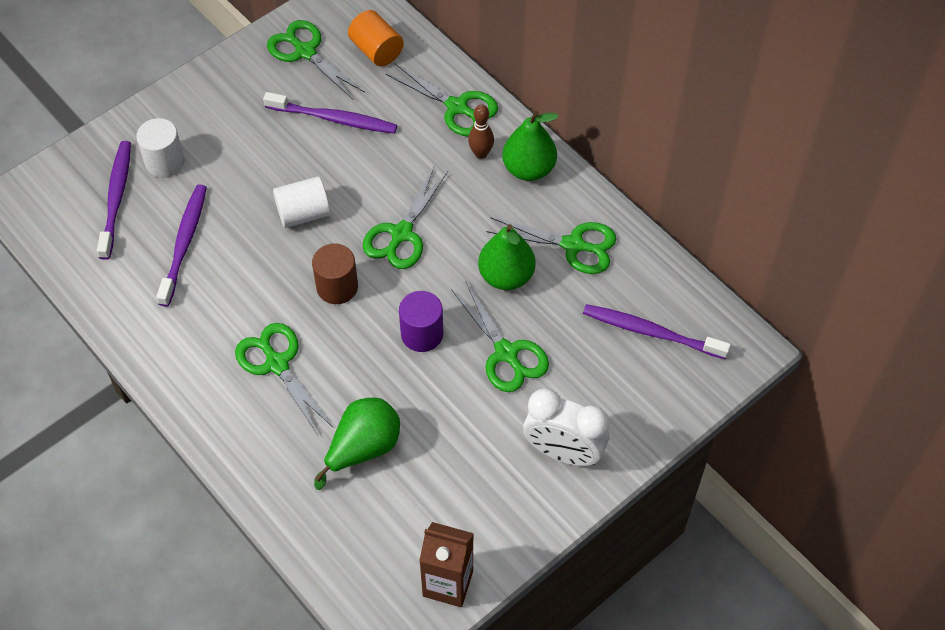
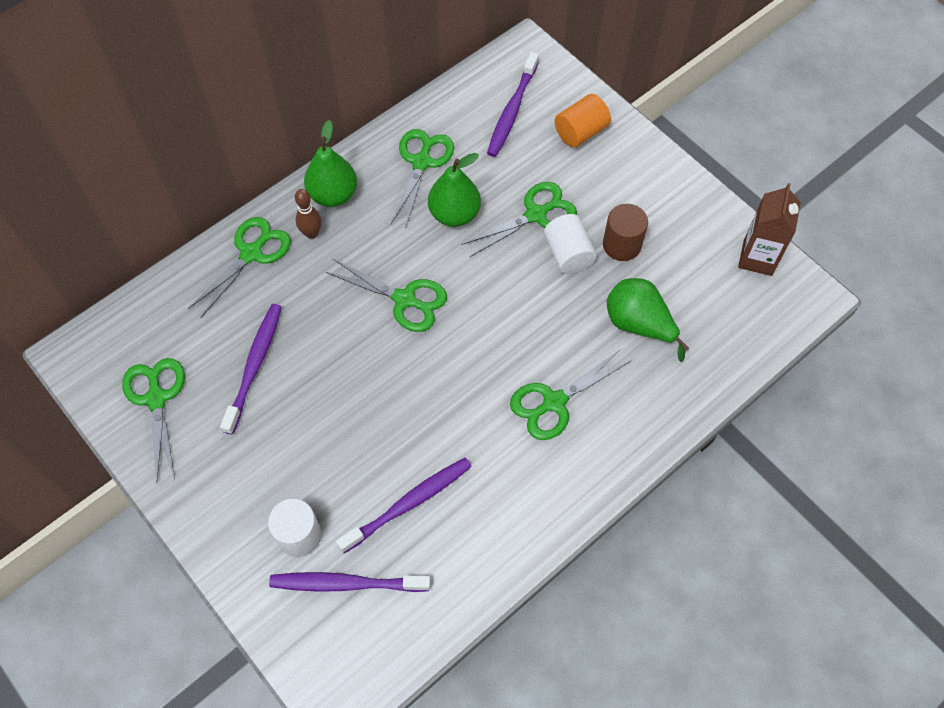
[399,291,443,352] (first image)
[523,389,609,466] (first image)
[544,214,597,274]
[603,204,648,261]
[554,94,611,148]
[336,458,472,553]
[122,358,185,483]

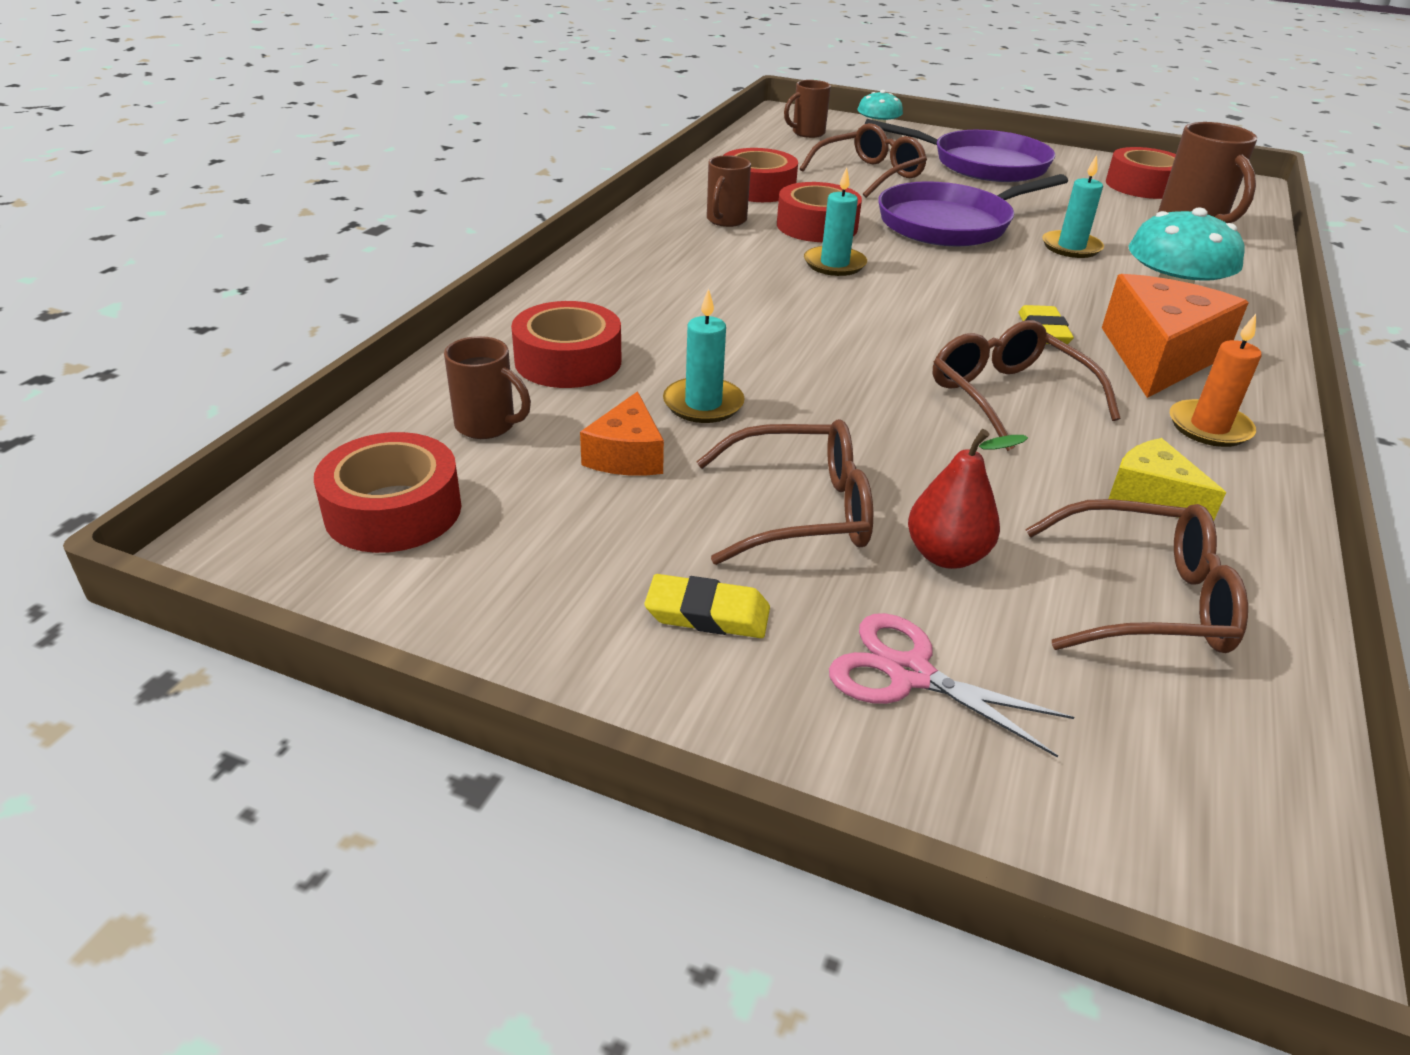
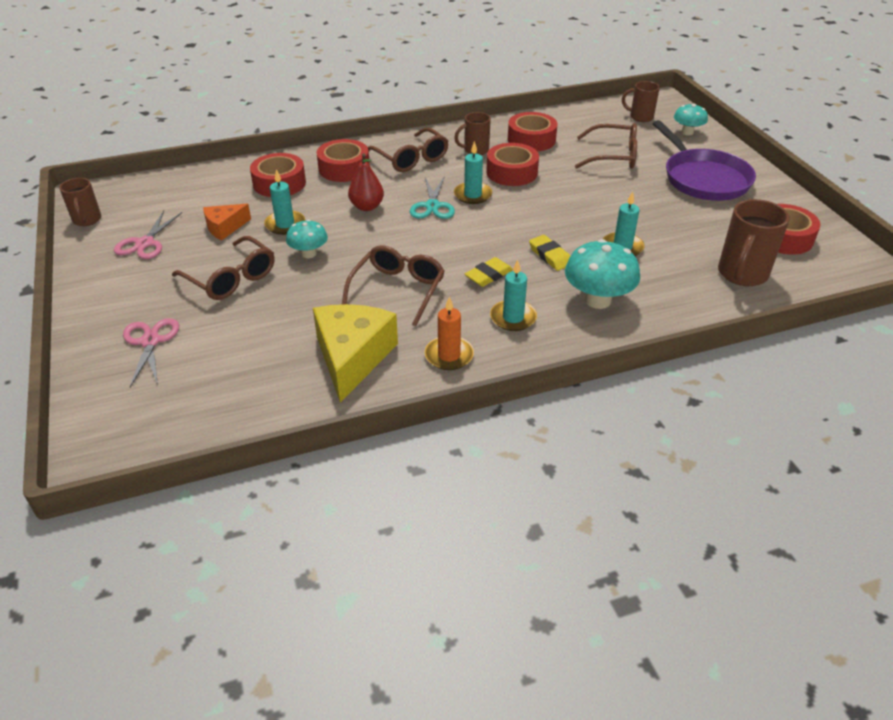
[878,174,1068,247] (first image)
[114,211,182,259]
[286,219,328,258]
[410,177,455,219]
[317,139,370,182]
[59,178,101,226]
[529,235,570,271]
[348,153,384,211]
[368,128,449,172]
[490,260,537,331]
[313,304,398,403]

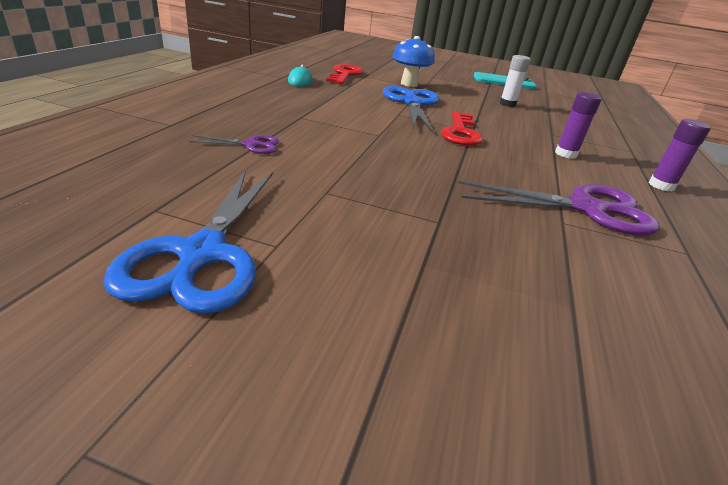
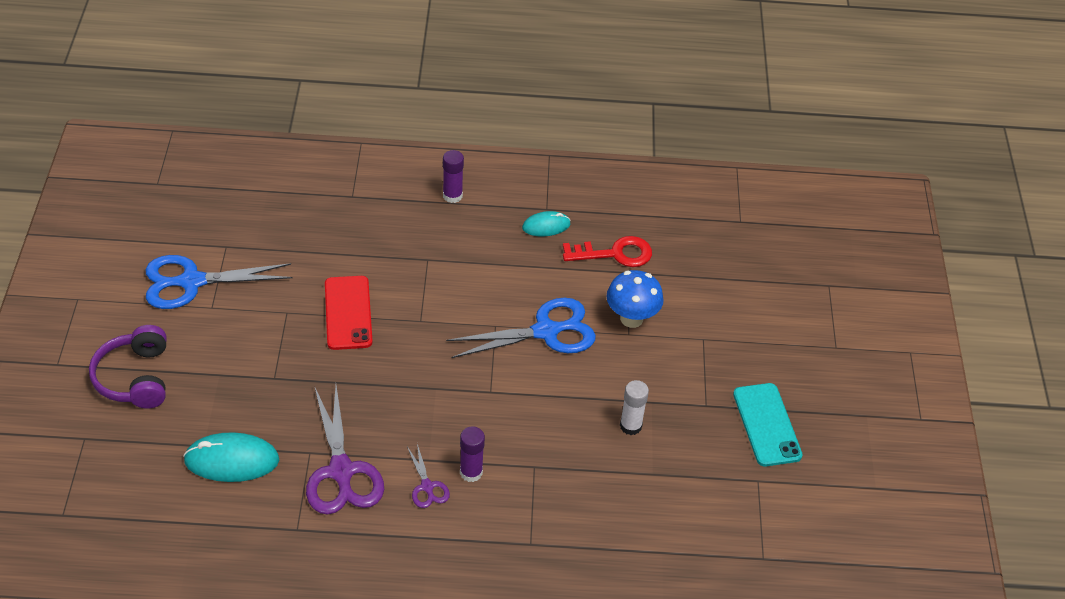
[441,111,483,146] (first image)
[89,325,167,409]
[183,432,279,482]
[325,276,373,350]
[407,444,450,508]
[443,150,464,203]

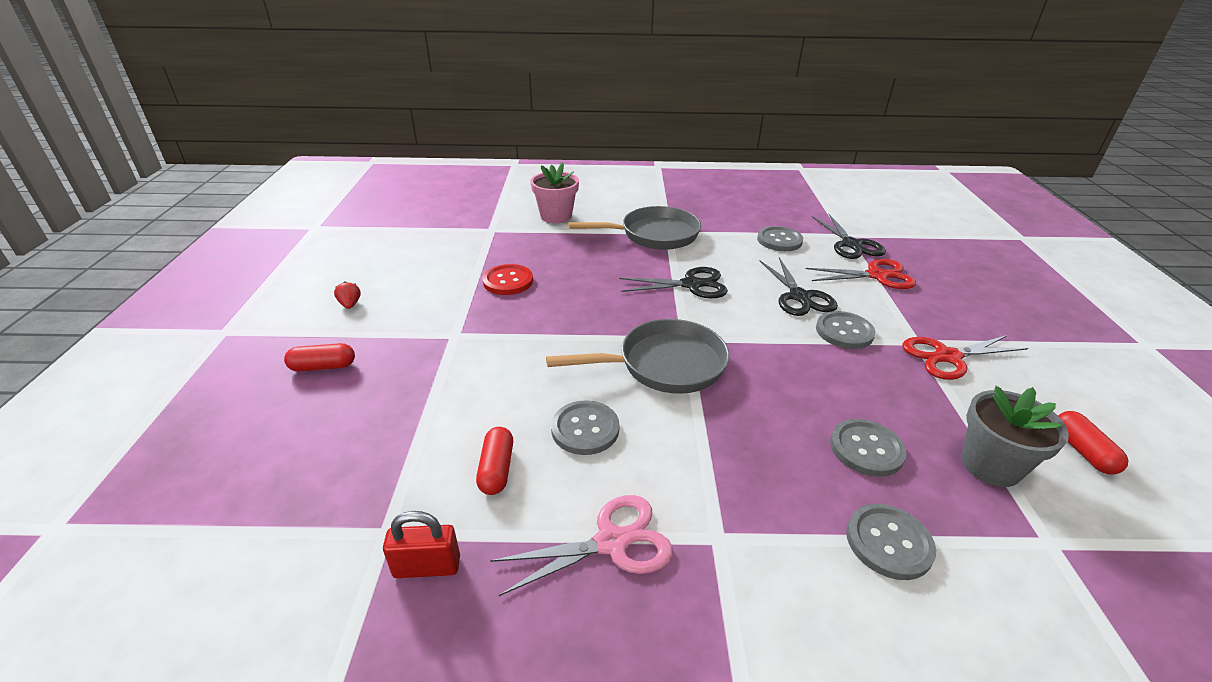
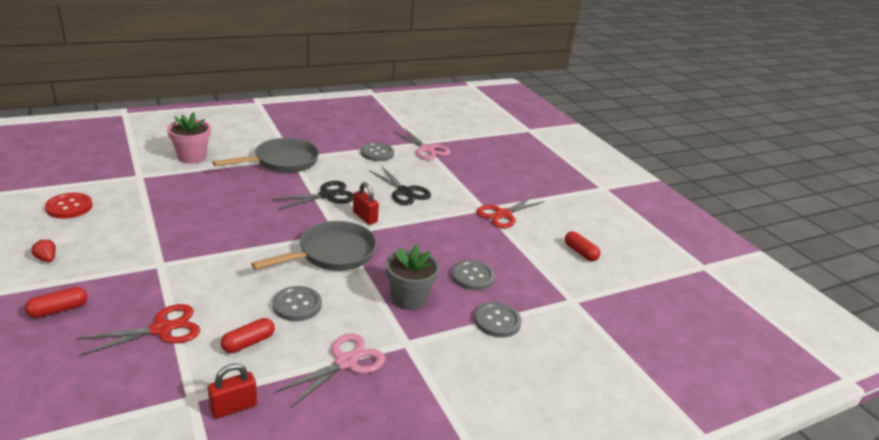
[816,311,875,349] (first image)
[353,182,379,225]
[45,193,93,219]
[77,304,200,356]
[386,244,439,310]
[394,129,450,160]
[221,318,275,353]

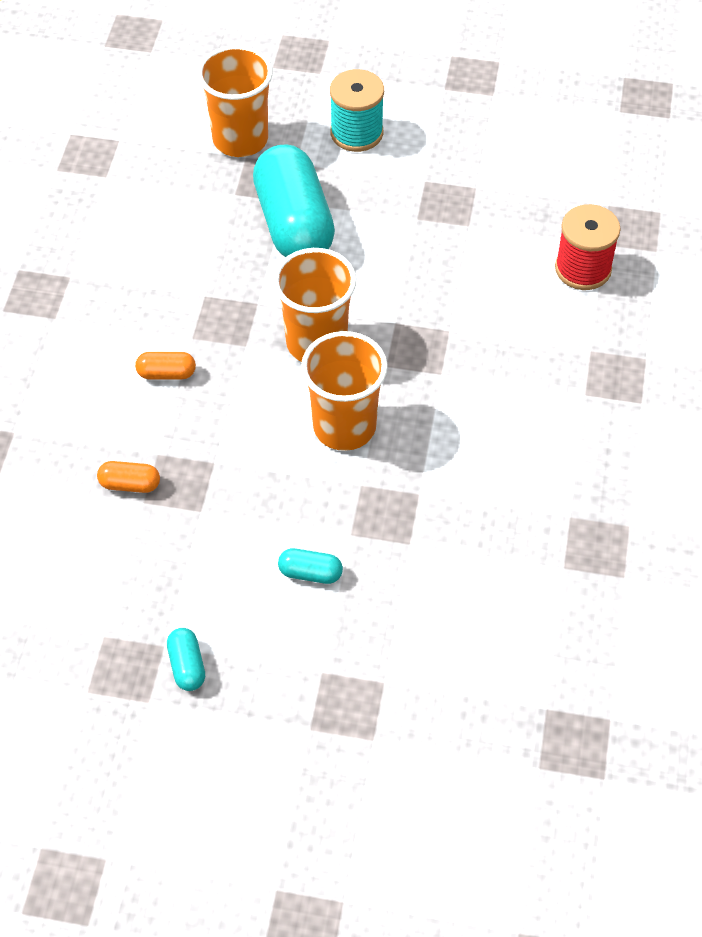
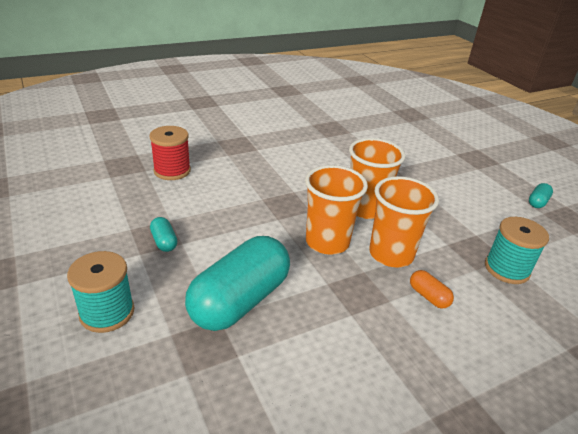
[369,176,439,267]
[150,217,177,252]
[485,217,549,284]

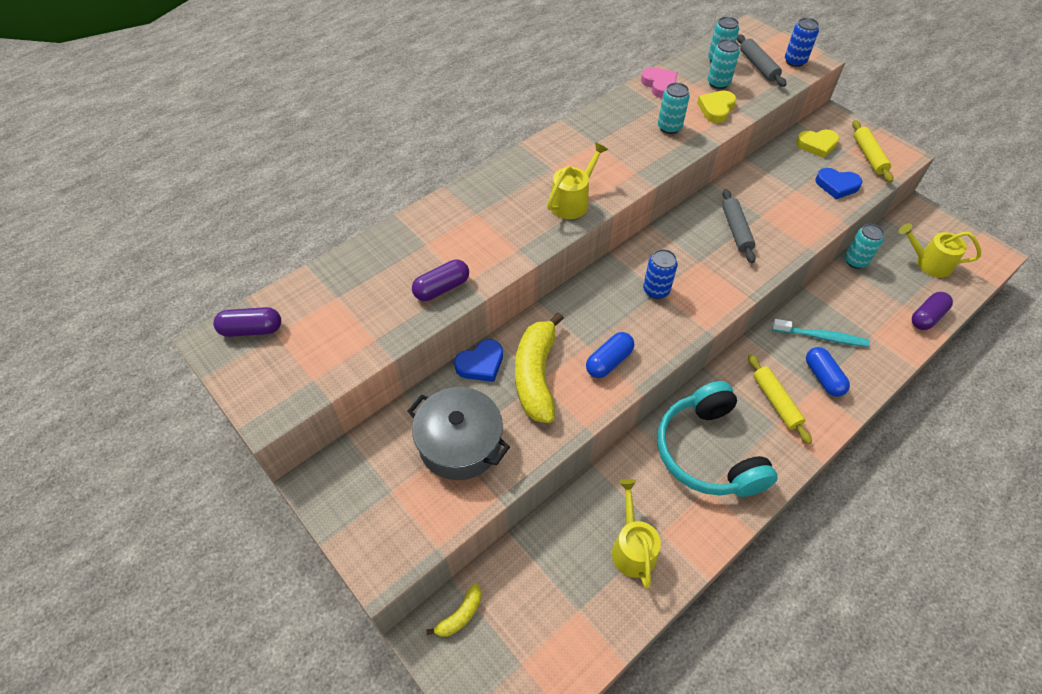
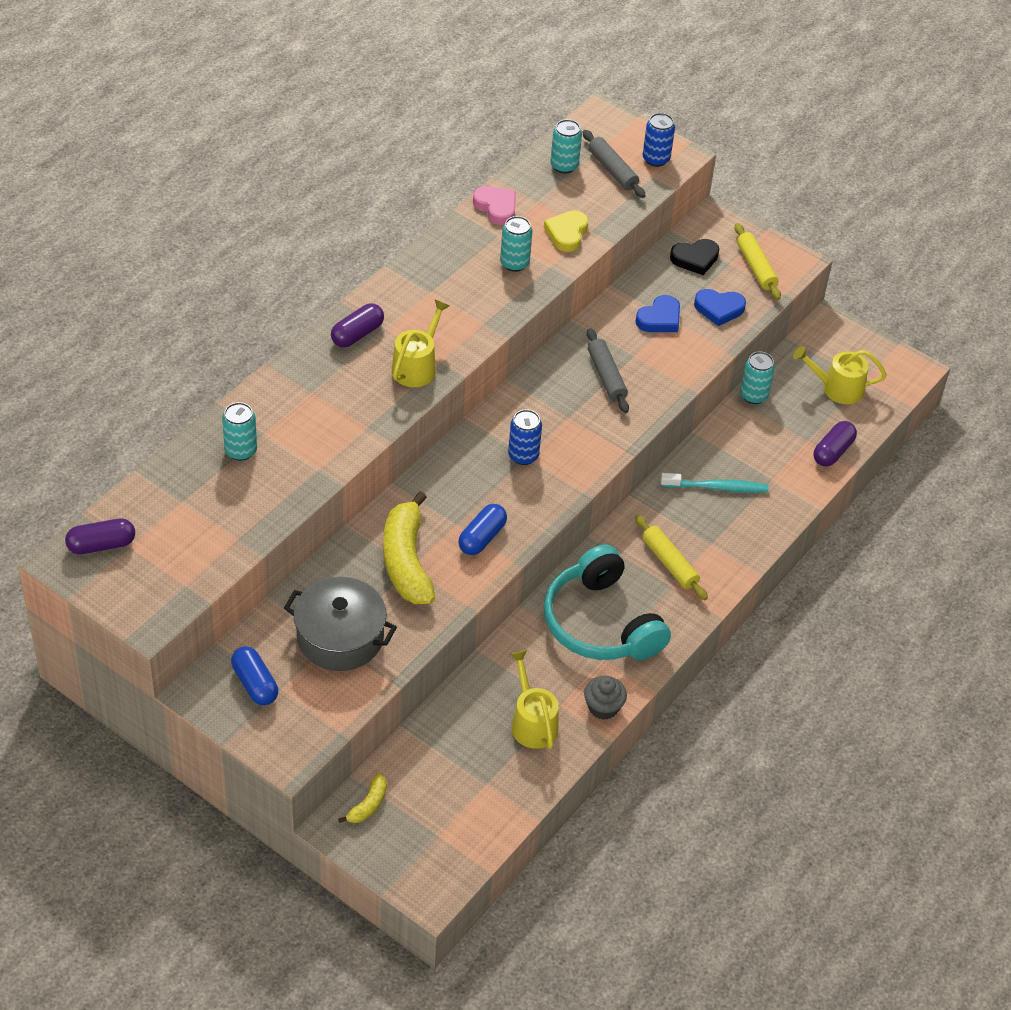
[584,676,627,720]
[331,303,384,347]
[635,295,680,332]
[222,402,257,461]
[231,647,278,705]
[670,239,719,275]

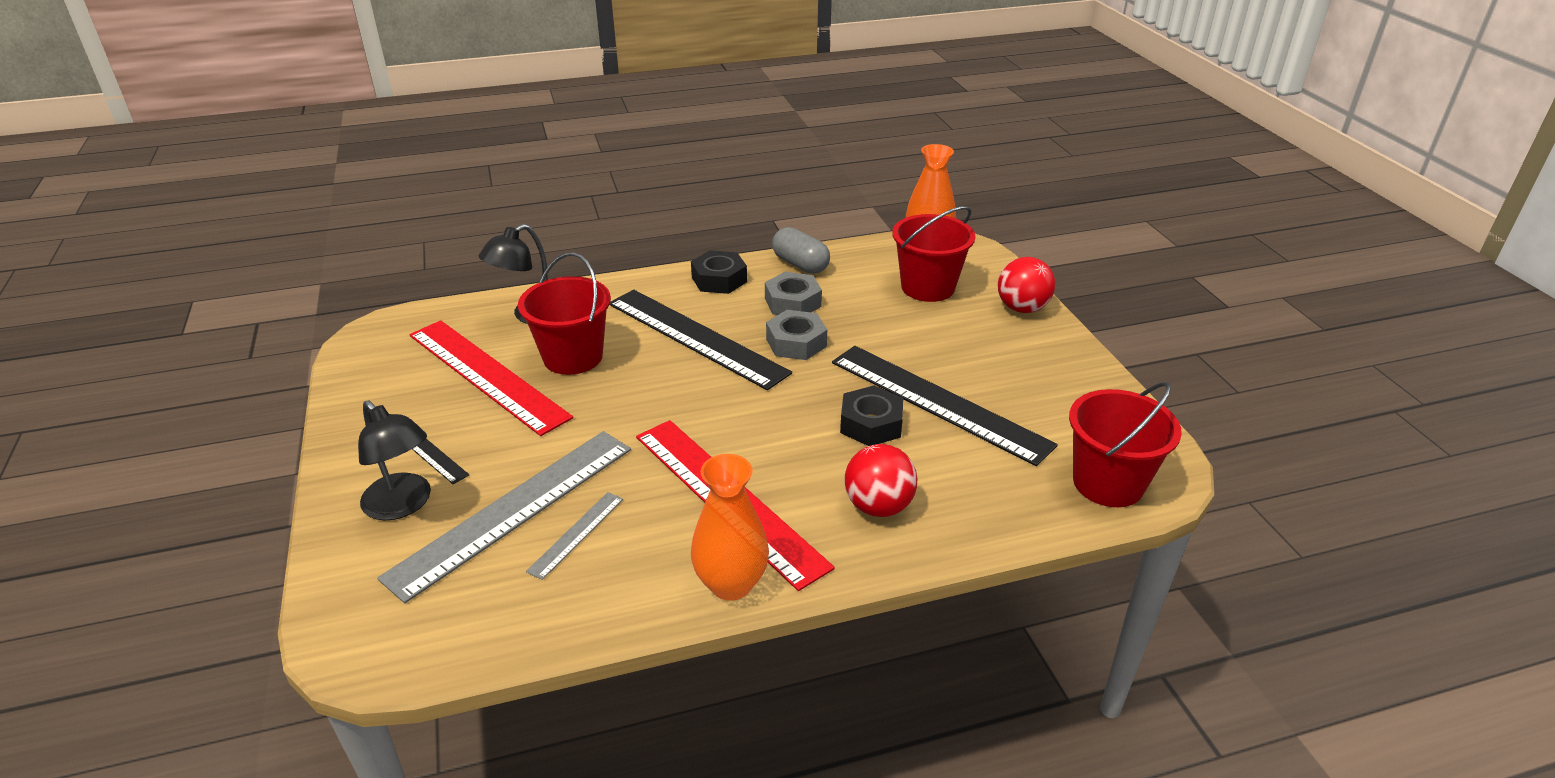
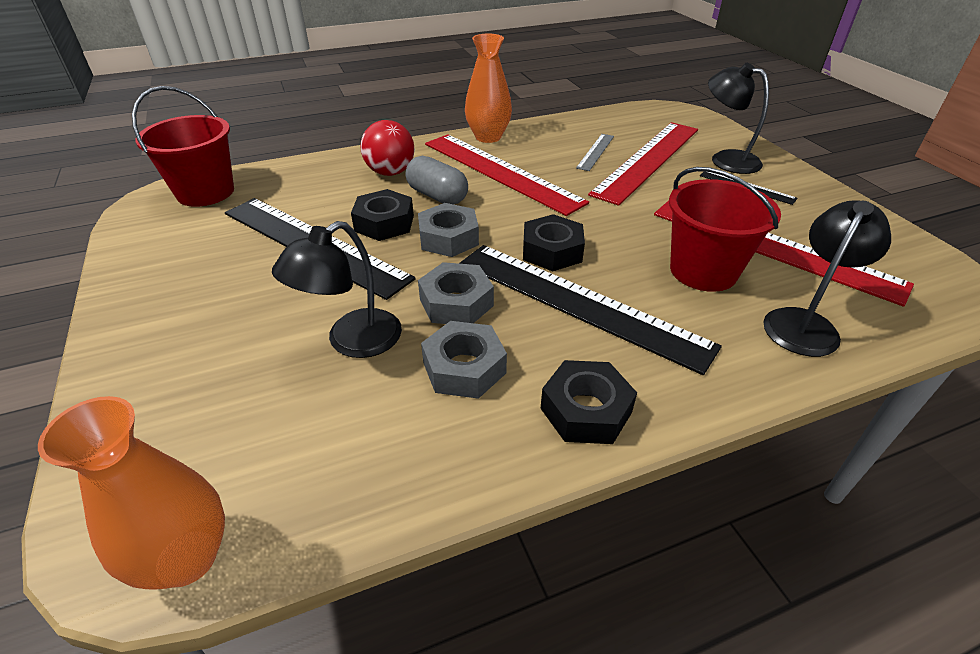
[892,206,975,302] (first image)
[998,257,1055,313] (first image)
[272,221,402,358]
[418,203,479,257]
[523,214,585,271]
[406,156,468,205]
[588,122,698,206]

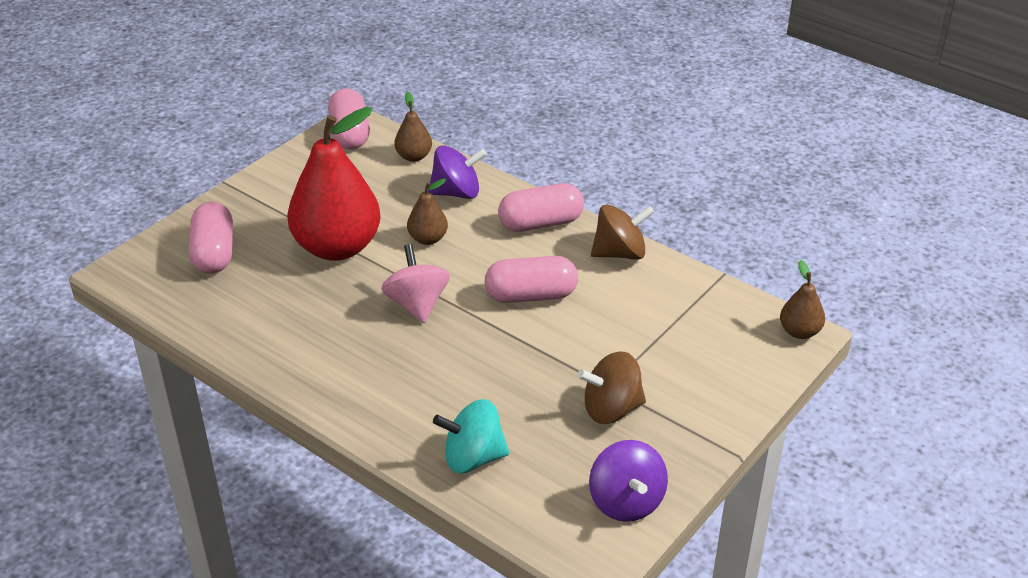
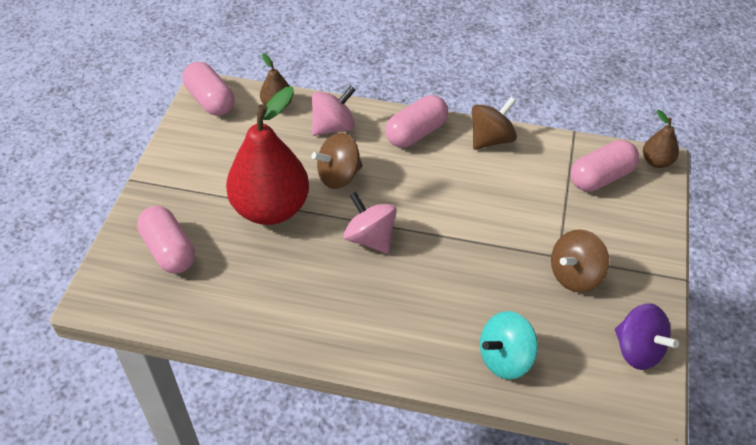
[571,140,639,191]
[311,132,363,189]
[312,86,355,136]

